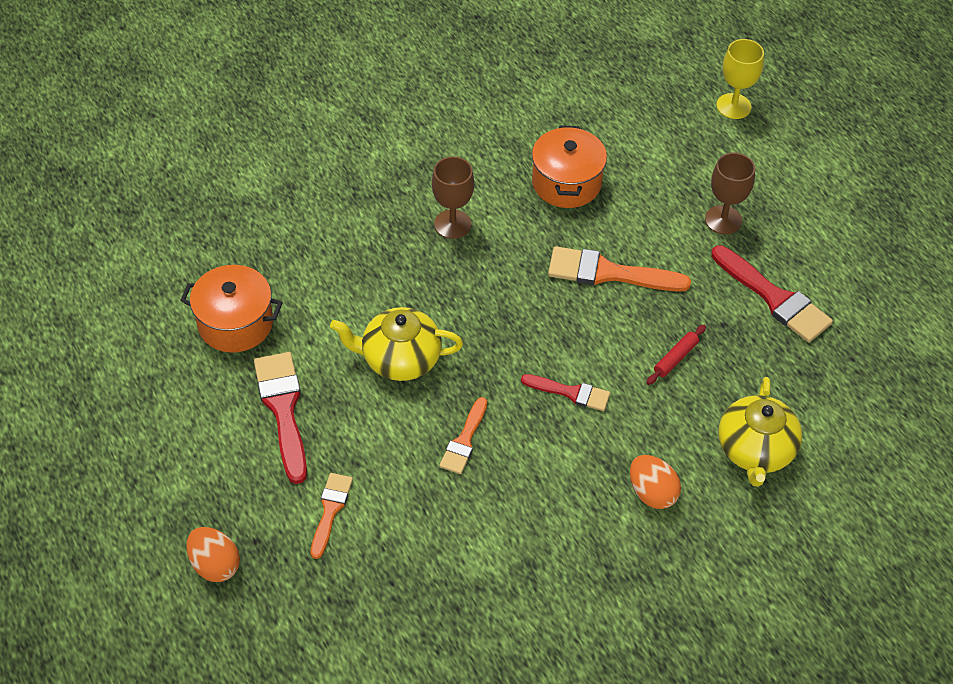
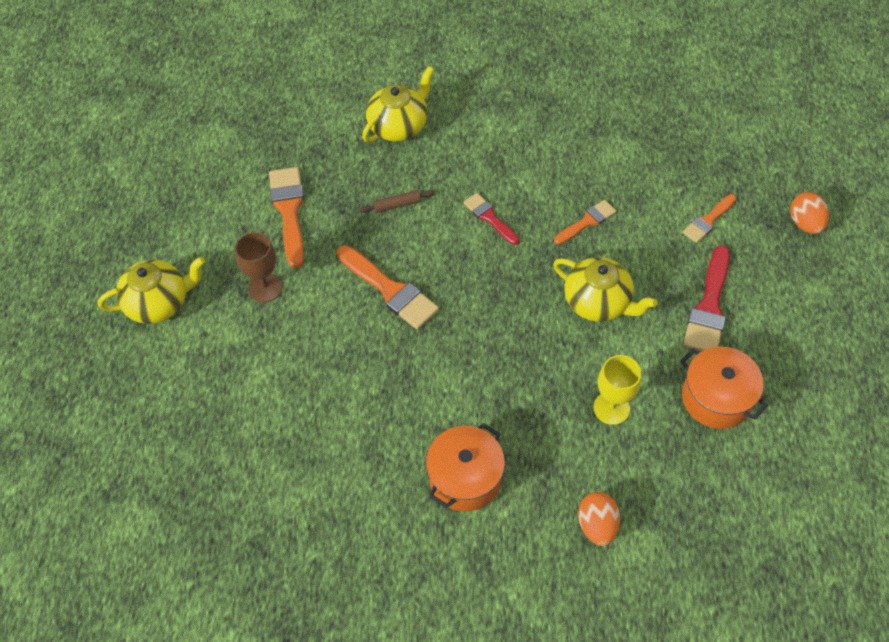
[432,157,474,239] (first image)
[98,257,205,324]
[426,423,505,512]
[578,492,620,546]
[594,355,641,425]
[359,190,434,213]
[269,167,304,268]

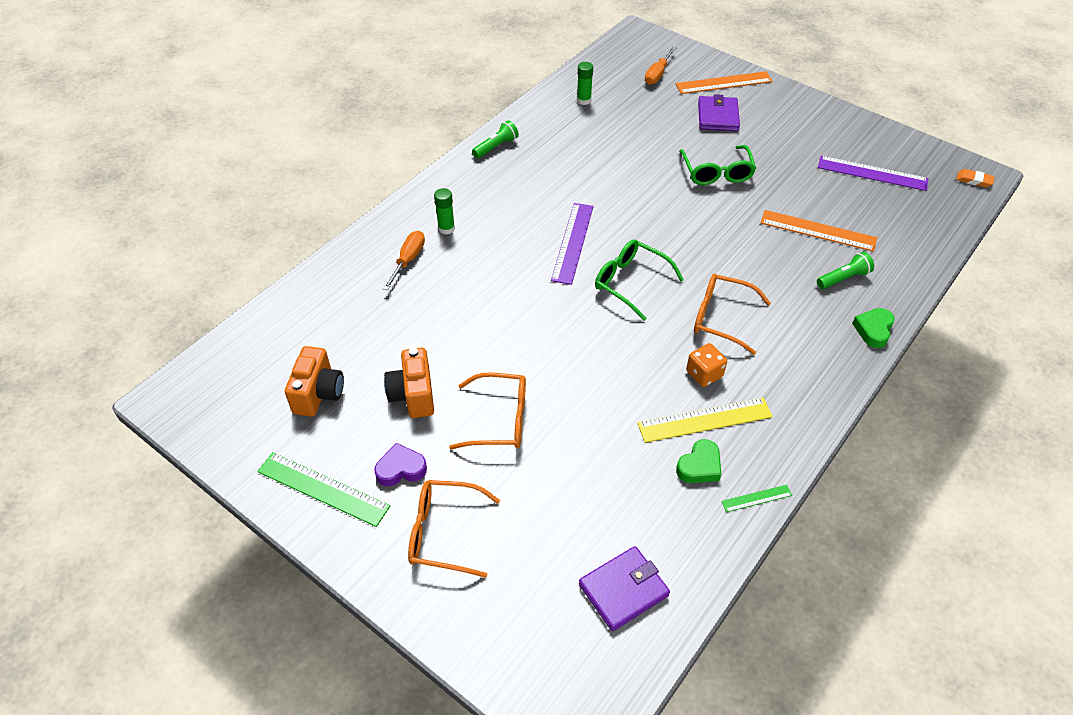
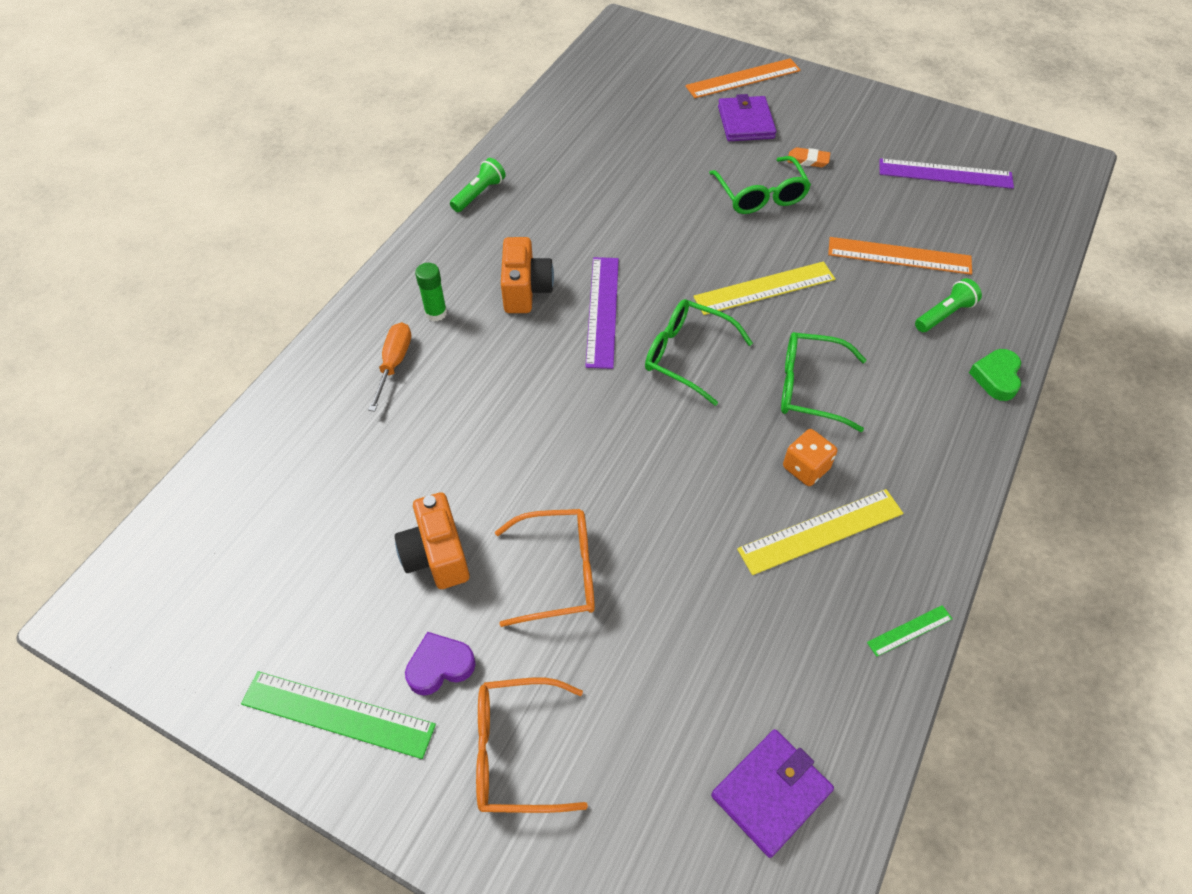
[577,62,593,105] (first image)
[645,46,677,85] (first image)
[676,439,721,483] (first image)
[693,261,835,315]
[501,237,554,313]
[787,147,830,167]
[781,332,866,432]

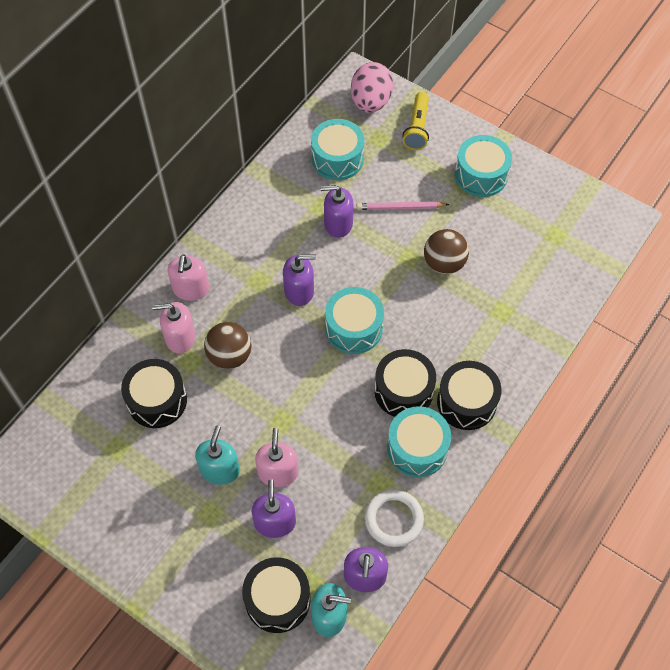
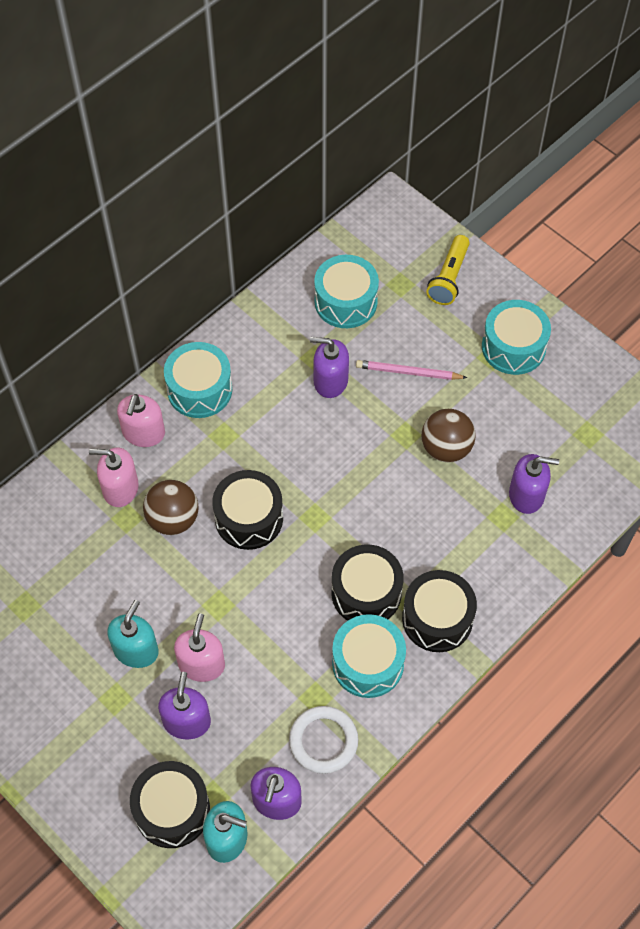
[351,62,394,113] (first image)
[212,470,283,550]
[509,454,559,514]
[164,342,232,418]

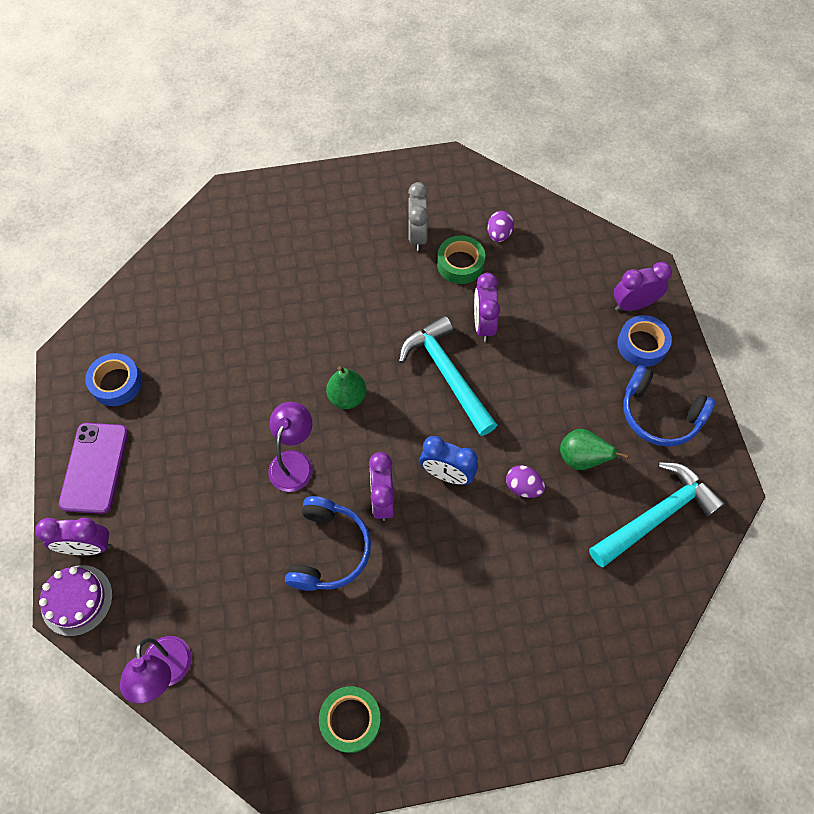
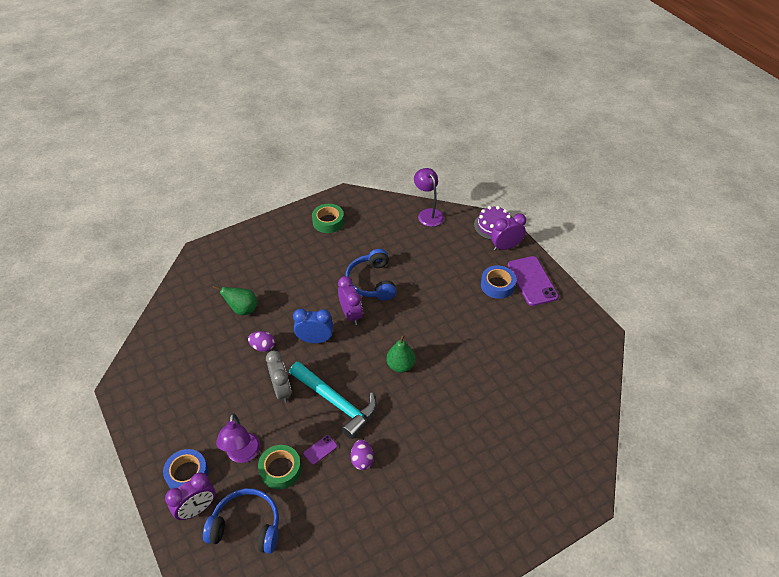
[589,462,725,567] (first image)
[481,265,516,299]
[216,413,260,463]
[266,350,291,403]
[258,445,301,490]
[351,439,374,470]
[212,285,257,315]
[203,488,279,554]
[303,435,338,465]

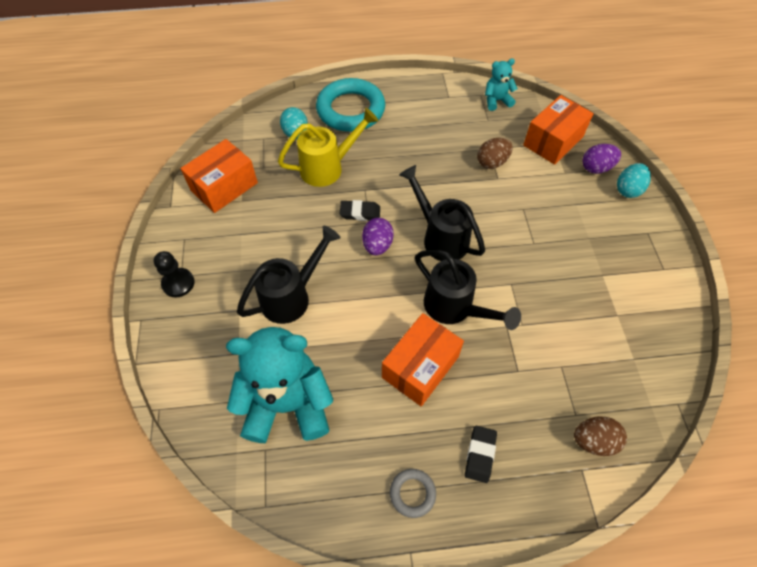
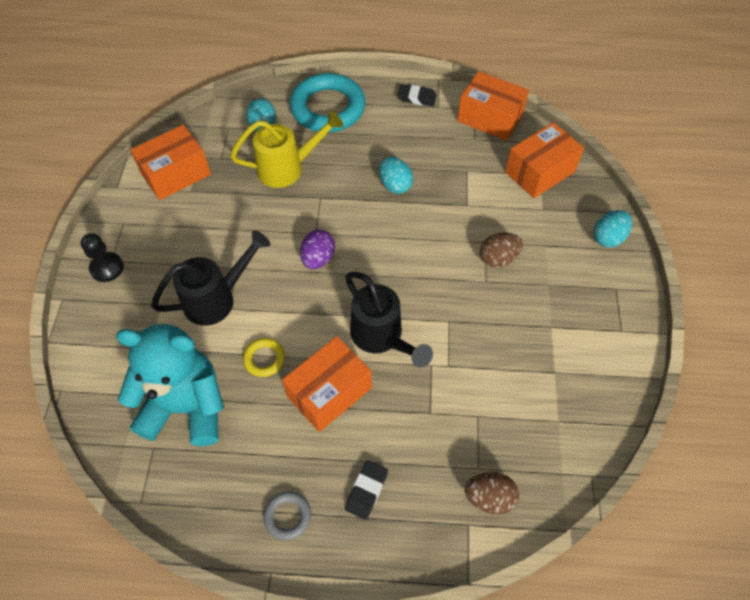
[399,165,485,261] (first image)
[582,144,621,174] (first image)
[243,338,285,377]
[379,157,413,194]
[397,84,437,106]
[480,233,523,267]
[457,71,529,141]

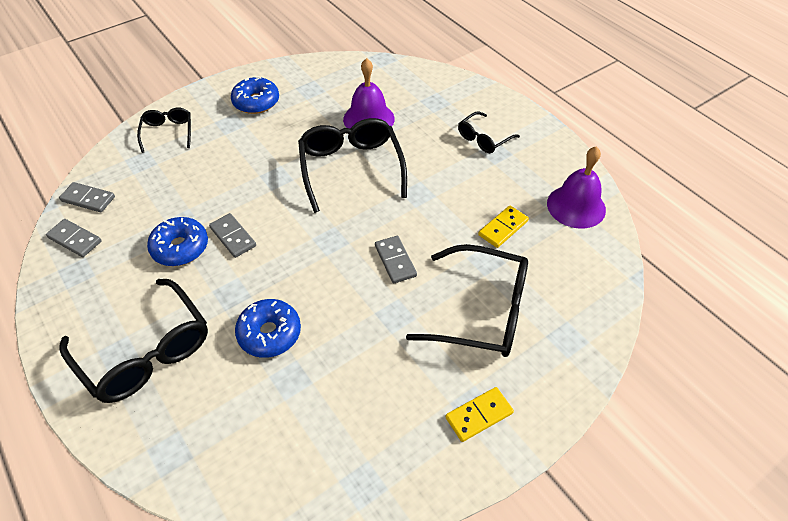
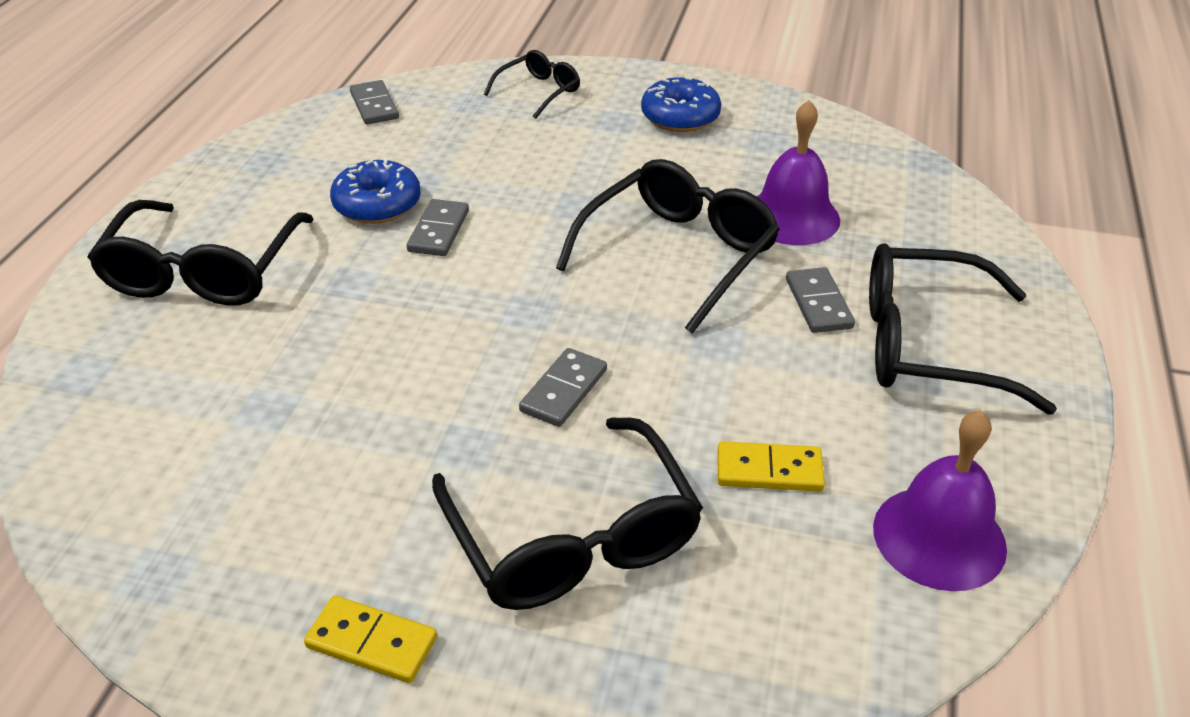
[235,299,301,358] (first image)
[786,267,855,333]
[869,243,1057,415]

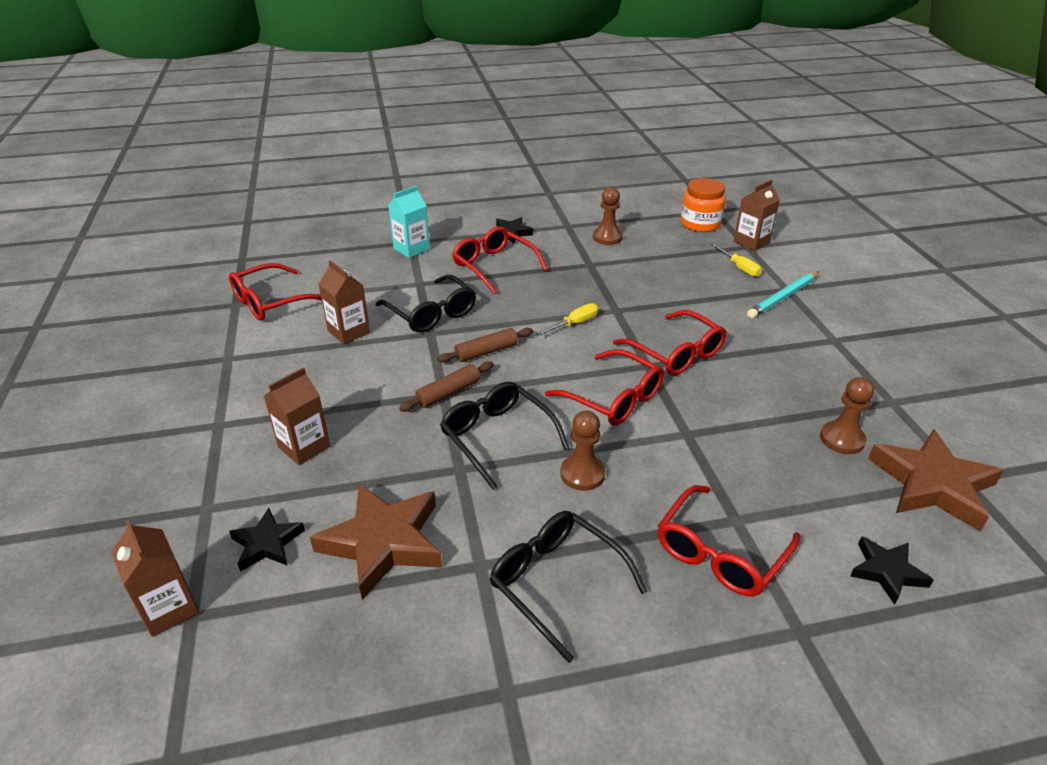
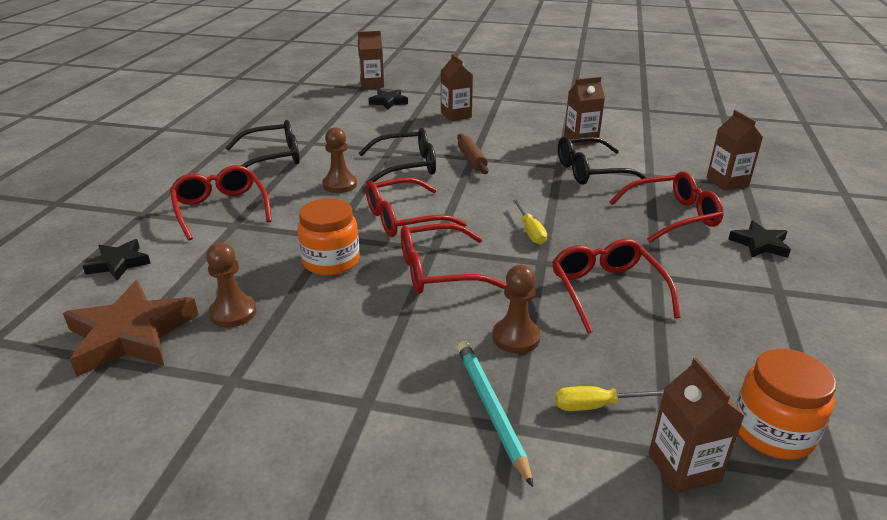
[310,483,442,600] (first image)
[437,328,533,363] (first image)
[297,198,360,276]
[552,239,681,333]
[492,265,541,354]
[707,110,763,191]

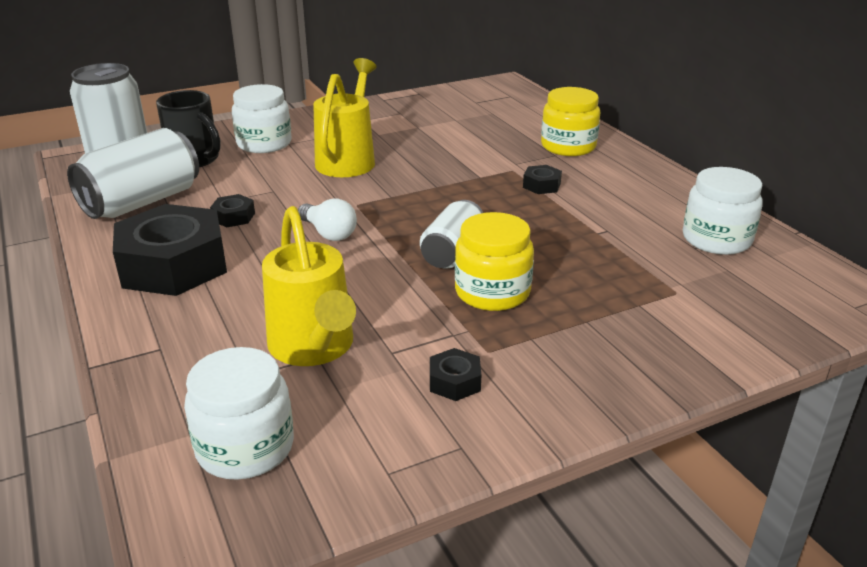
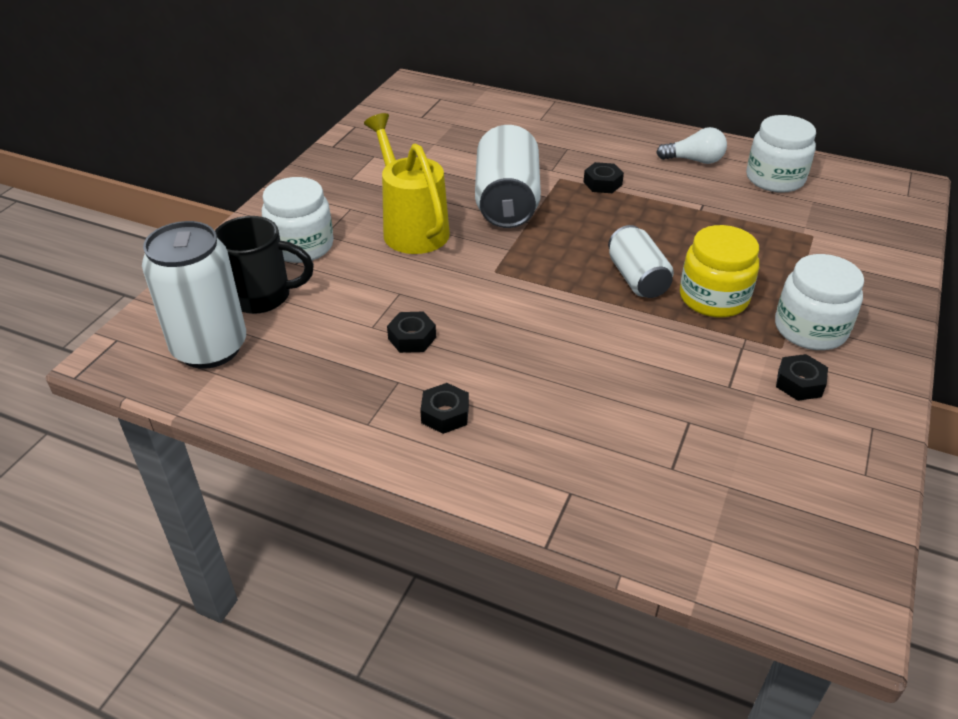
[262,206,356,366] (first image)
[541,87,600,156] (first image)
[475,125,541,228]
[775,254,864,350]
[656,127,727,164]
[420,383,469,434]

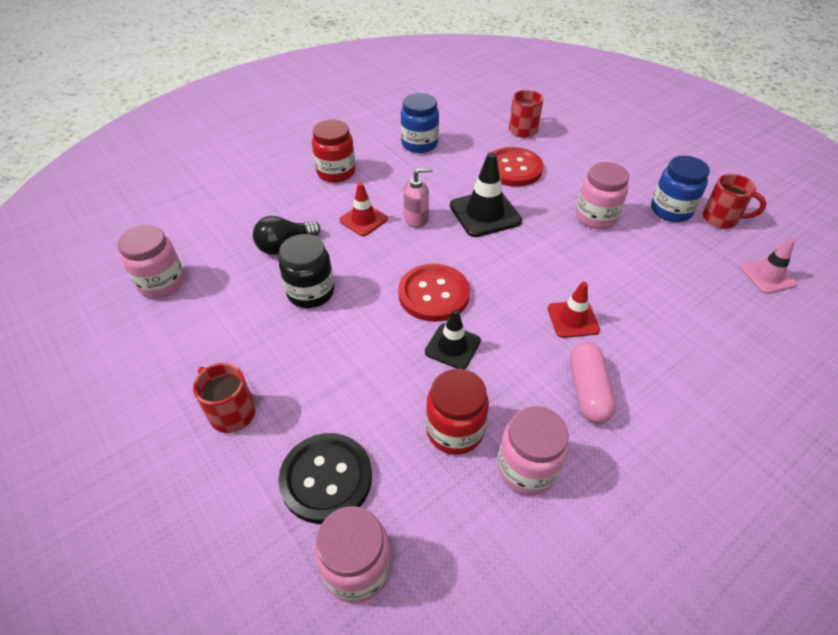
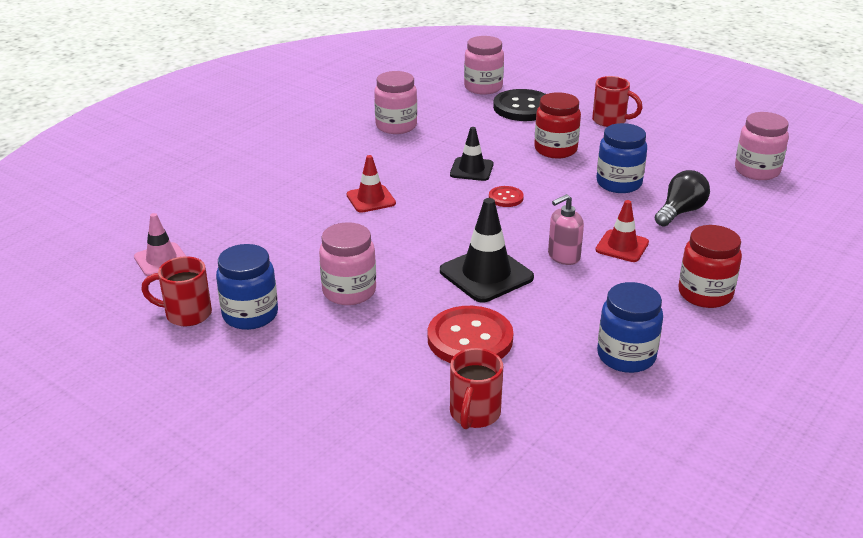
[570,342,616,424] (first image)
[534,92,581,158]
[596,123,647,193]
[489,186,524,207]

